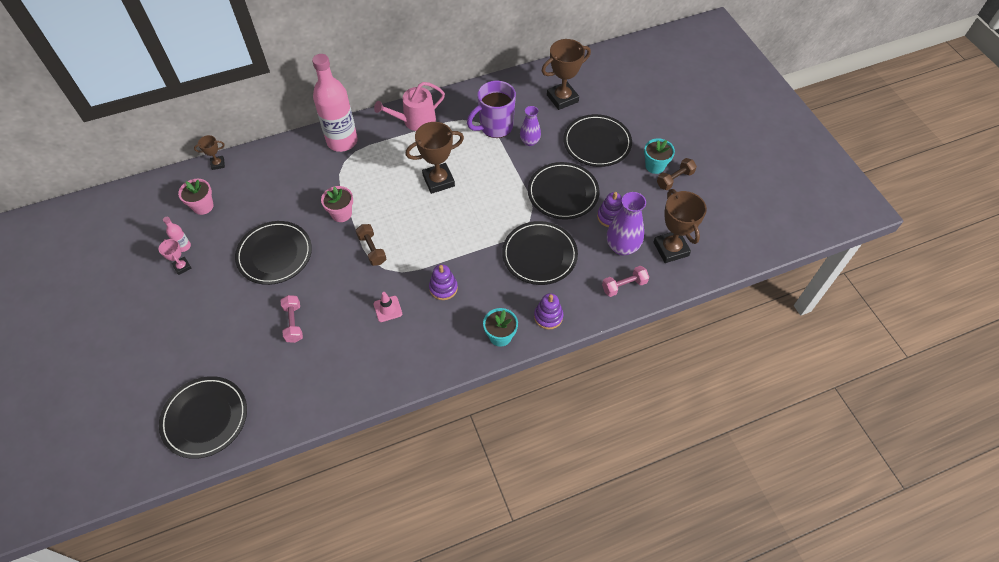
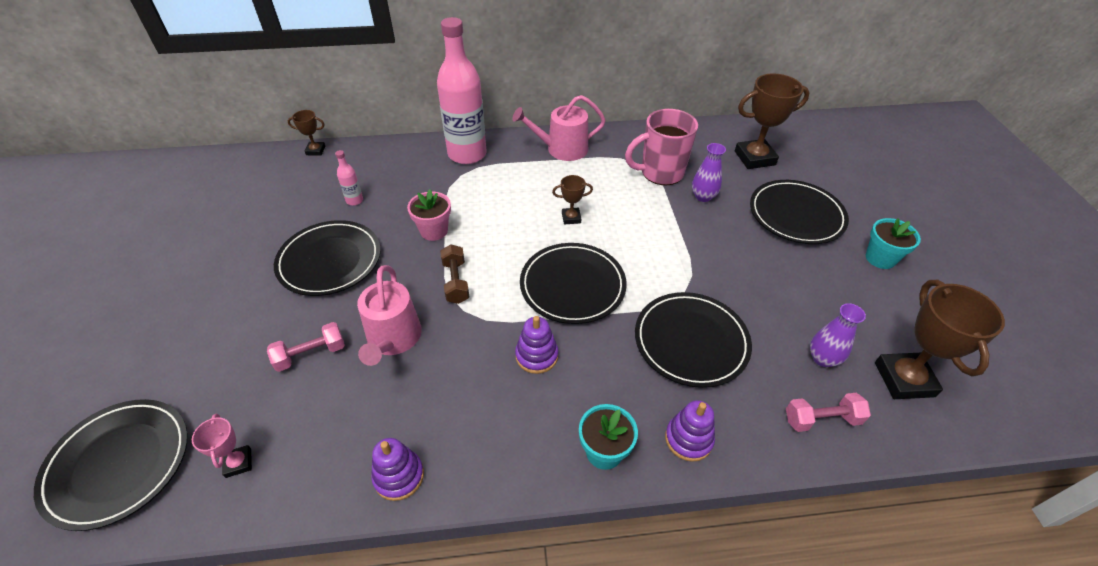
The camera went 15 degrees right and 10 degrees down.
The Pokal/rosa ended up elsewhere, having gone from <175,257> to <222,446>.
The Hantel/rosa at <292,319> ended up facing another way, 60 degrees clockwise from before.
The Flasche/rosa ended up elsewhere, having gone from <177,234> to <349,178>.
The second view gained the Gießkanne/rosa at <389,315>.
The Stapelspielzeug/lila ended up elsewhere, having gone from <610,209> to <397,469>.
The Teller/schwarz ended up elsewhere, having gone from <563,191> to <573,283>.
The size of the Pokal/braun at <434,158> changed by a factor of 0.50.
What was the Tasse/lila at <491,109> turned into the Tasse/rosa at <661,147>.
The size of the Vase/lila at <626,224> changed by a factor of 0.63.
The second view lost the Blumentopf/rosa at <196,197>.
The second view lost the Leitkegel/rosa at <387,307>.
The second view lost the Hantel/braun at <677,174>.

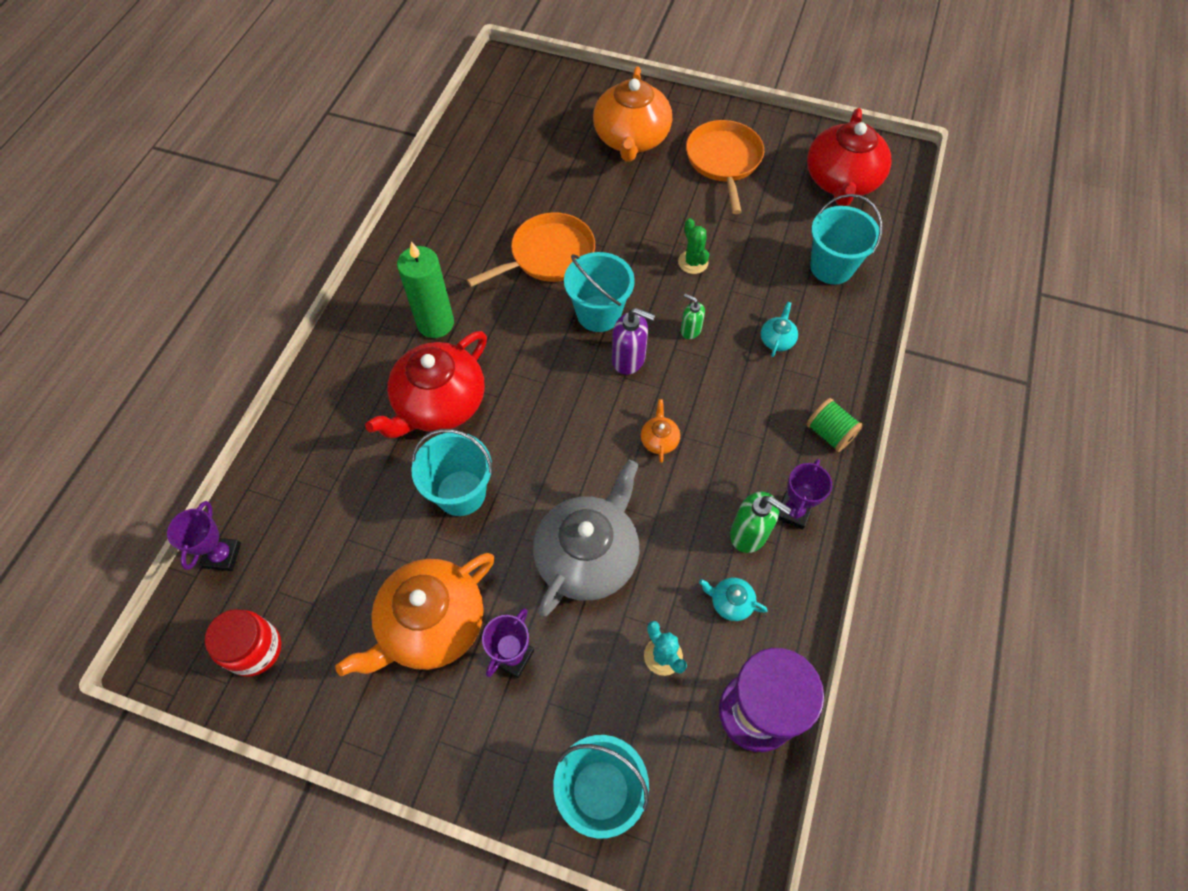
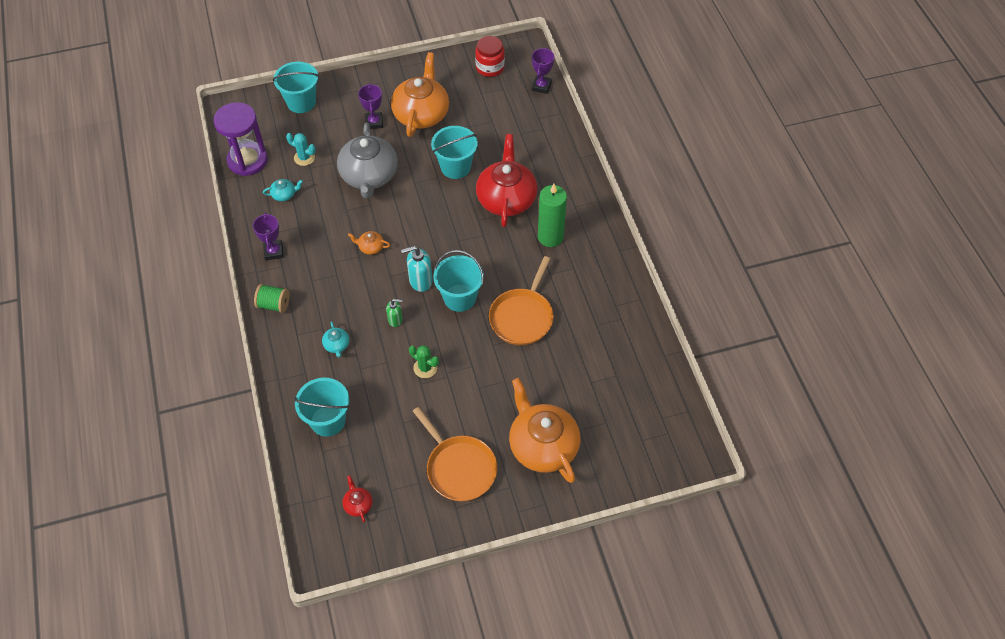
The camera went 145 degrees right and 5 degrees down.
The size of the Teekanne/rot at <849,157> changed by a factor of 0.41.
The Teekanne/orange at <660,431> ended up facing another way, 135 degrees clockwise from before.
What was the Seifenspender/lila at <633,341> turned into the Seifenspender/türkis at <417,269>.
The Pokal/lila at <204,536> ended up facing another way, 45 degrees clockwise from before.
The second view lost the Seifenspender/grün at <761,522>.

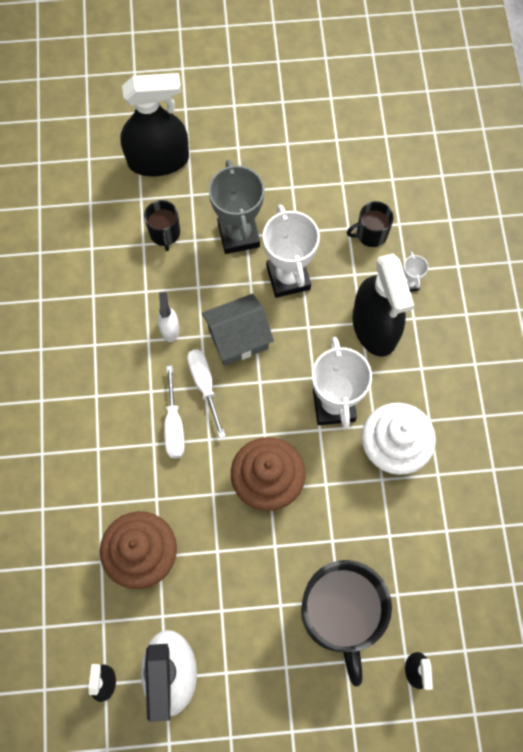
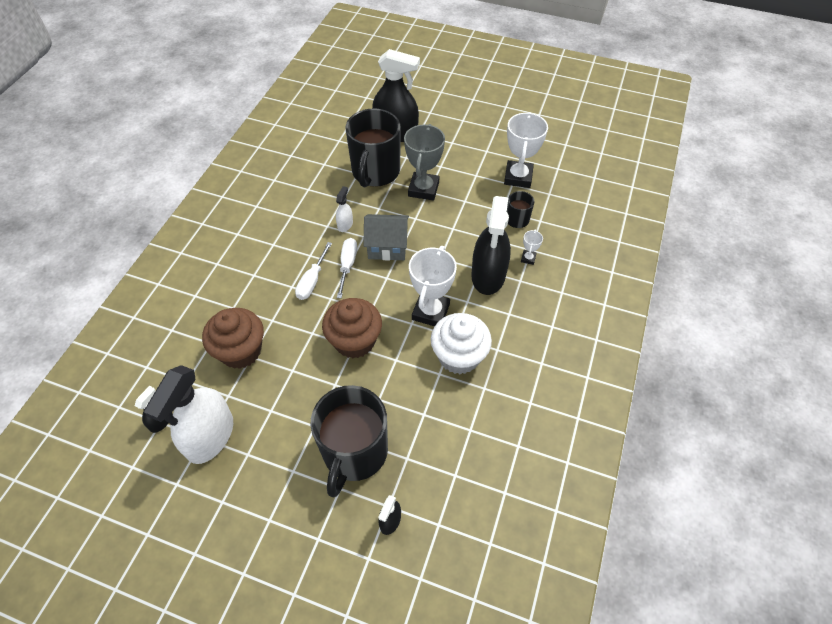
The camera went 25 degrees right and 15 degrees down.
The size of the Tasse/schwarz at <162,225> changed by a factor of 2.14.
The Pokal/weiß ended up elsewhere, having gone from <291,251> to <526,150>.

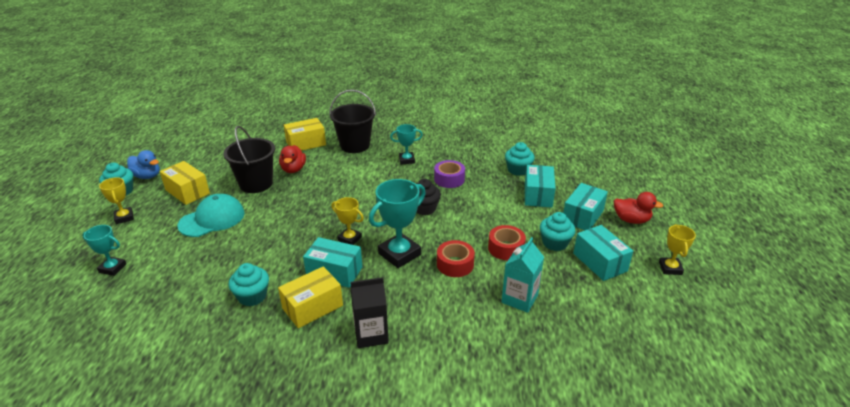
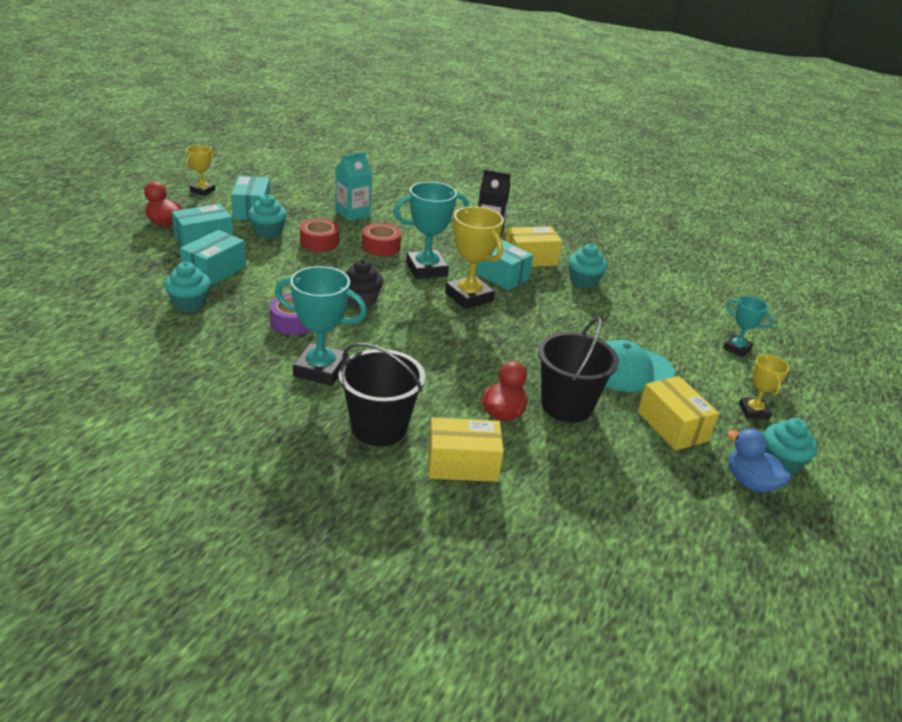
The camera went 160 degrees left and 0 degrees up.
The size of the Pokal/türkis at <406,144> changed by a factor of 1.72.
The size of the Pokal/gelb at <347,221> changed by a factor of 1.72.

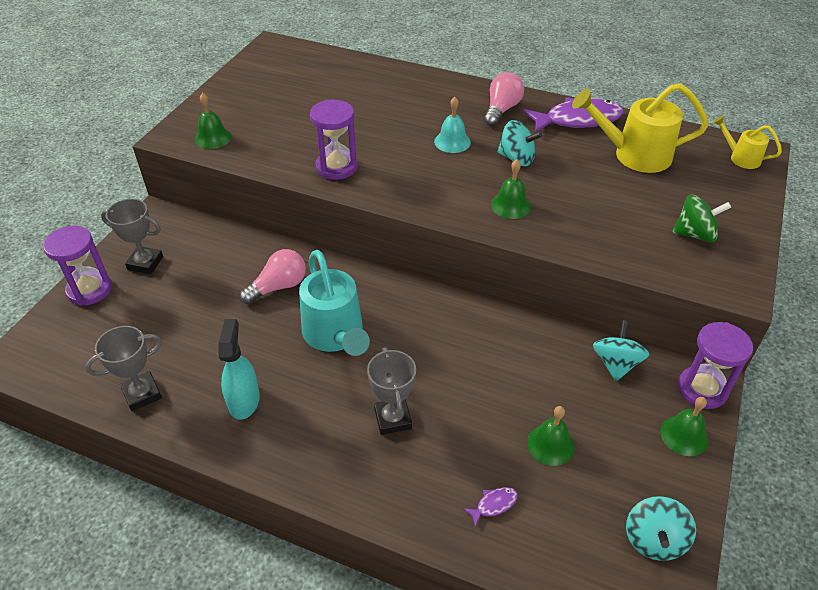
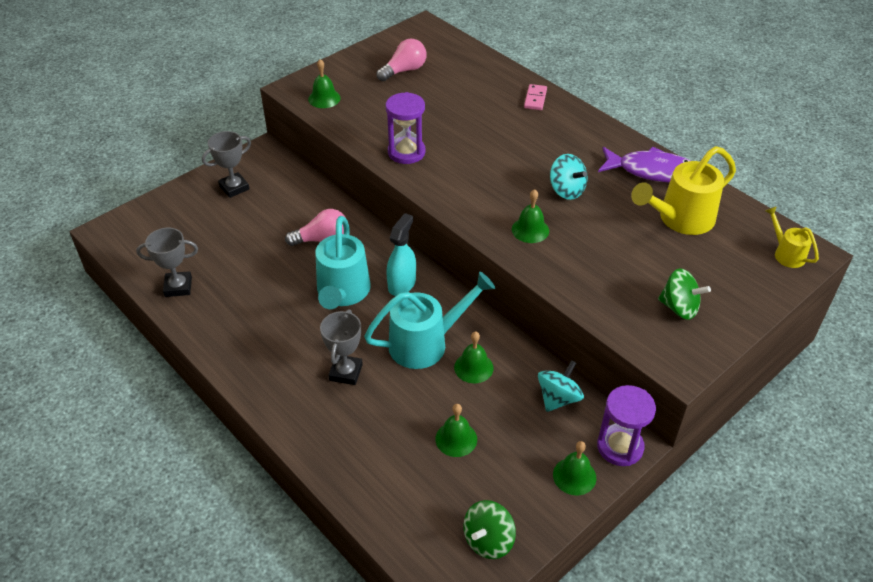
The camera went 25 degrees right and 0 degrees up.
The Pokal/grau at <132,236> ended up facing another way, 75 degrees counterclockwise from before.
The second view gained the Gießkanne/türkis at <429,320>.
The Glühbirne/rosa ended up elsewhere, having gone from <504,99> to <401,60>.
The Sprühflasche/türkis ended up elsewhere, having gone from <239,369> to <401,254>.
The second view gained the Glocke/grün at <474,357>.
What was the Kreisel/türkis at <661,528> turned into the Kreisel/grün at <489,529>.
The second view gained the Dominostein/rosa at <535,97>.
The Gießkanne/gelb at <640,128> ended up facing another way, 60 degrees counterclockwise from before.
The second view lost the Sanduhr/lila at <77,266>.
The second view lost the Glocke/türkis at <452,125>.
The second view lost the Fisch/lila at <490,507>.

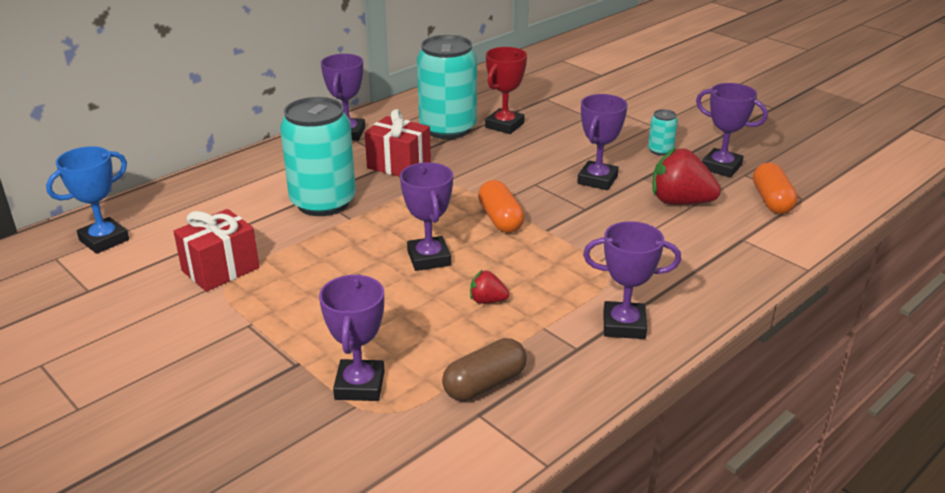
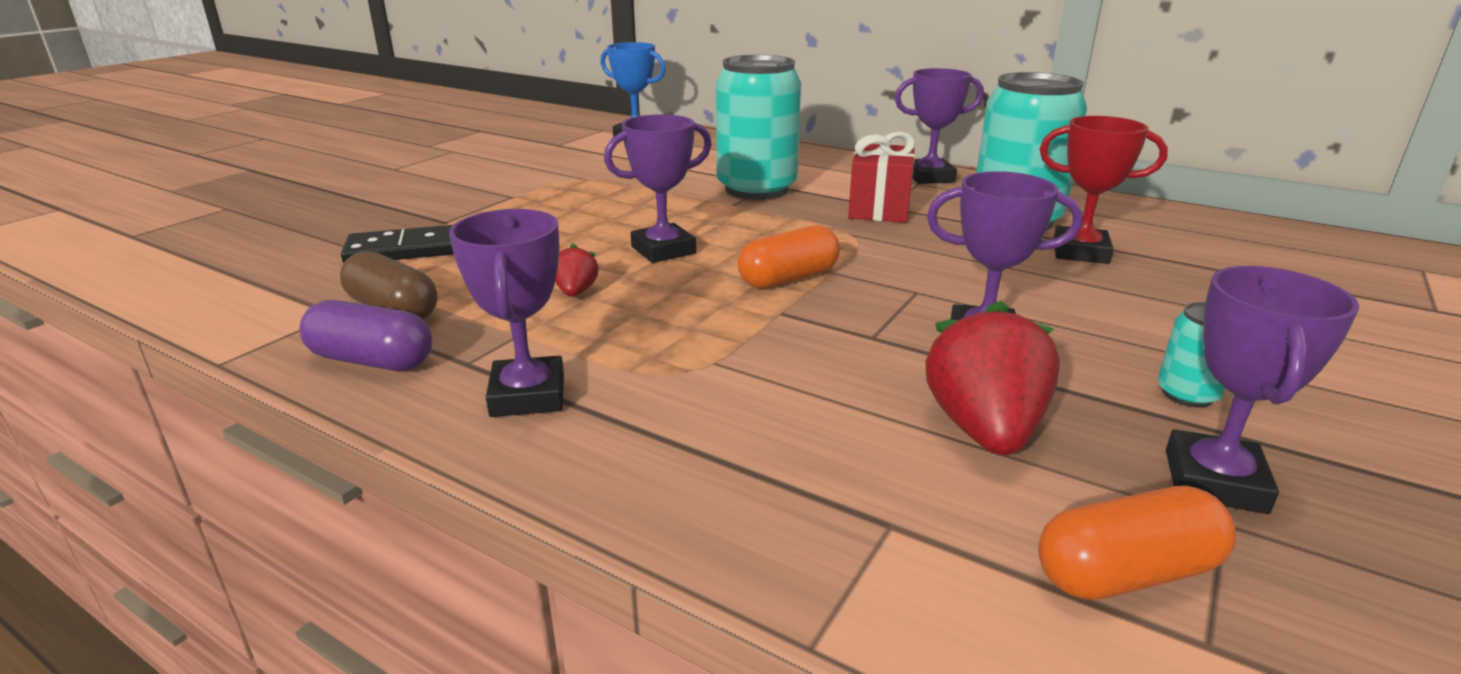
The camera went 75 degrees right and 5 degrees down.
The second view gained the Kapsel/lila at <365,335>.
Where the Pokal/lila stood at <352,337>, the Dominostein/schwarz came to stand at <397,244>.
The second view lost the Geschenk/rot at <216,250>.

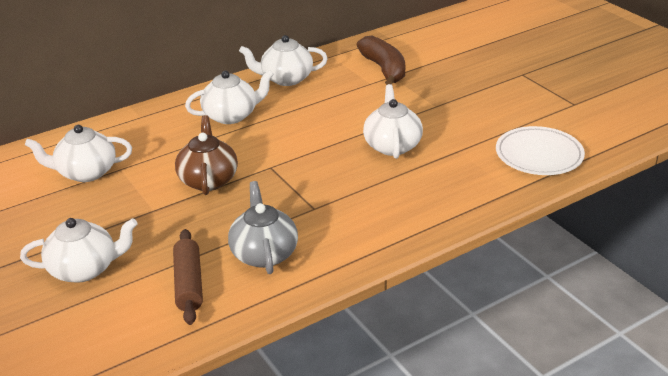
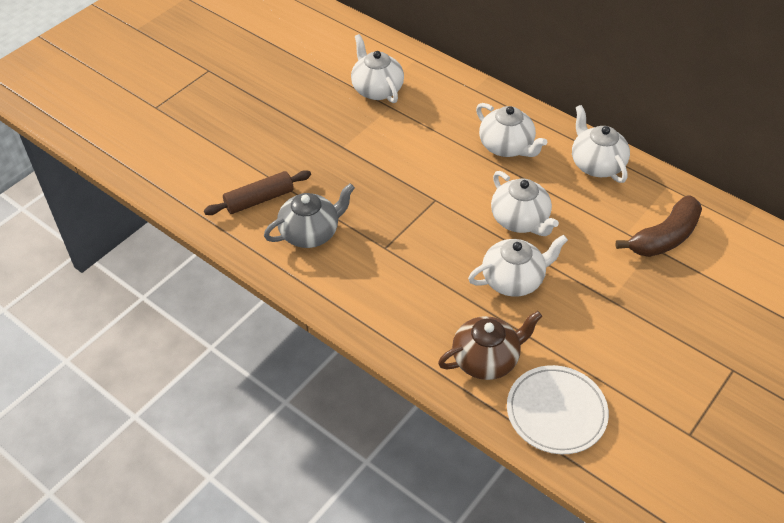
The camera went 70 degrees right and 15 degrees up.
The Teekanne/braun ended up elsewhere, having gone from <206,155> to <490,345>.
The Teekanne/weiß ended up elsewhere, having gone from <79,250> to <525,203>.

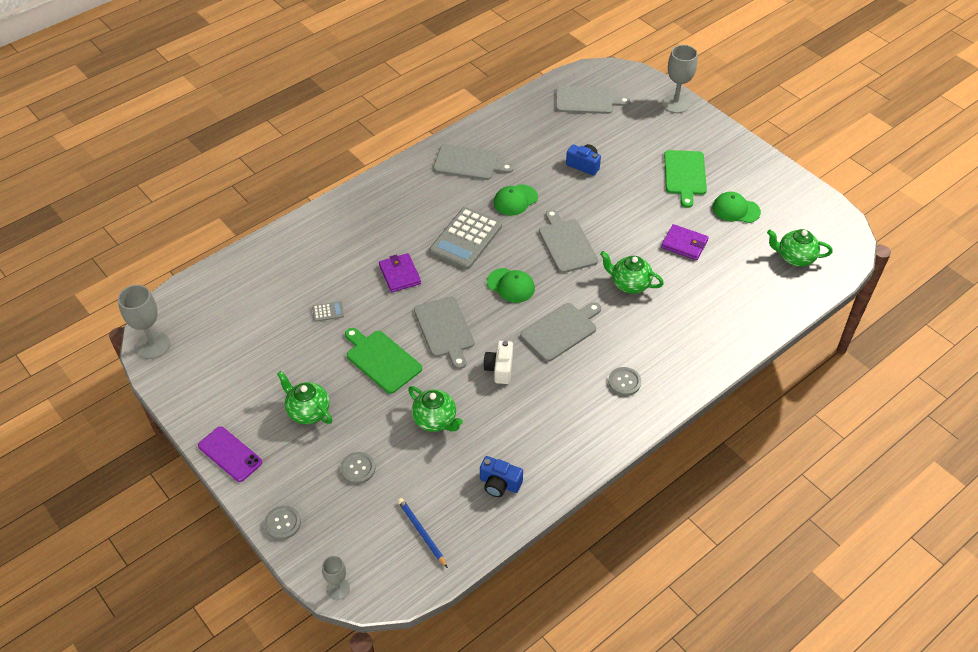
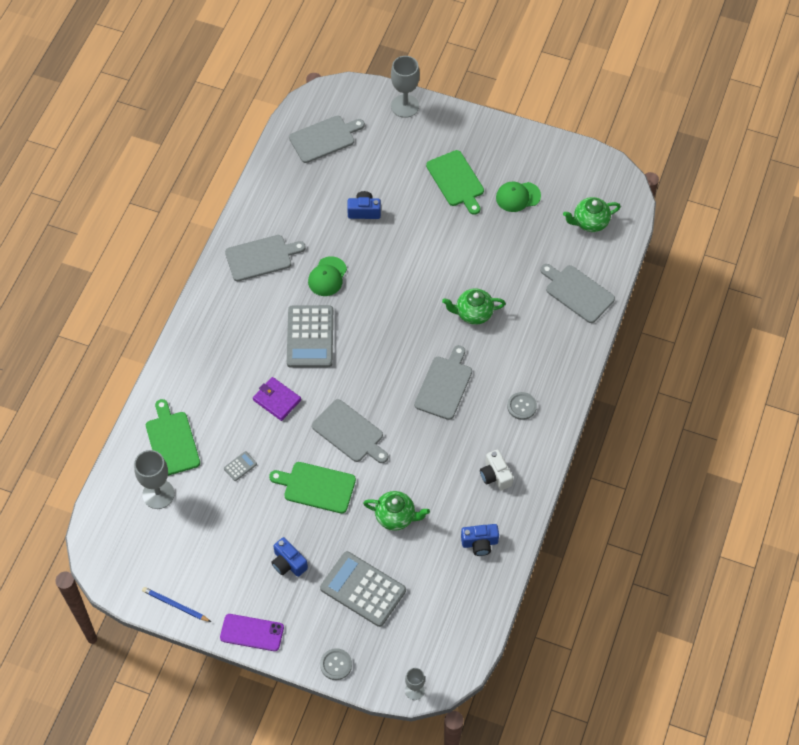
The camera went 30 degrees left and 10 degrees up.
The Kelch/grau ended up elsewhere, having gone from <144,322> to <154,479>.
The Bleistift/blau ended up elsewhere, having gone from <423,533> to <176,604>.
The second view gained the Schneidebrett/grün at <173,437>.
Where the Teekanne/grün stood at <304,397>, the Kamera/blau came to stand at <289,557>.
Where the Knopf/grau stood at <357,468>, the Taschenrechner/grau came to stand at <363,589>.
The Kamera/weiß ended up elsewhere, having gone from <498,362> to <496,469>.
The Schneidebrett/grau ended up elsewhere, having gone from <568,241> to <577,293>.
The second view lost the Kappe/grün at <511,285>.
The second view lost the Geldbörse/lila at <685,242>.

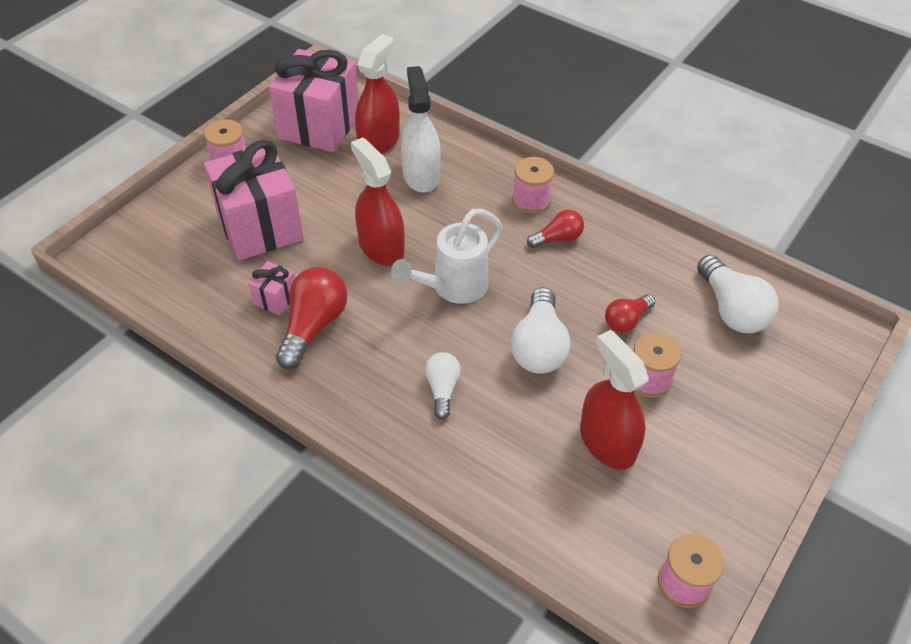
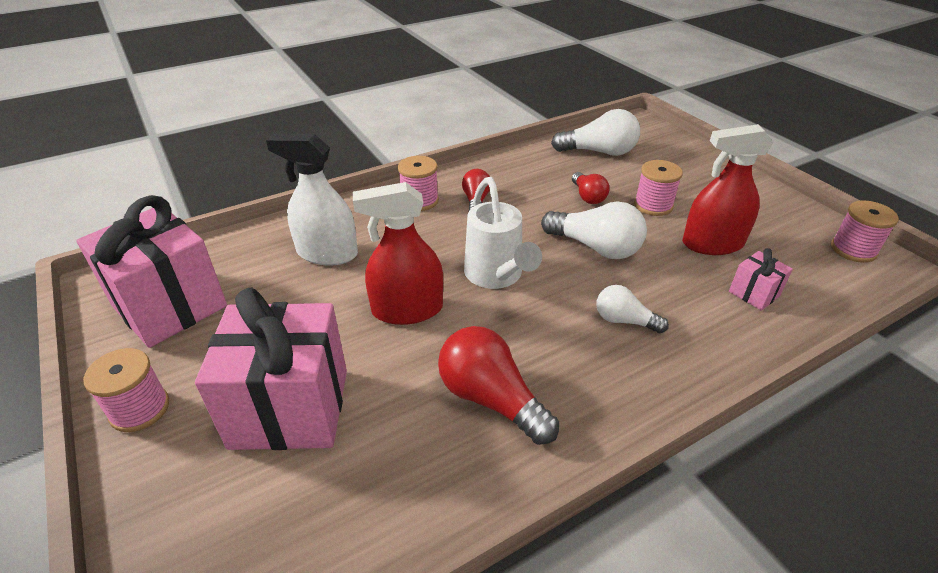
The camera went 65 degrees left and 10 degrees down.
The Geschenk/rosa ended up elsewhere, having gone from <271,288> to <761,279>.
The second view lost the Sprühflasche/rot at <377,94>.

